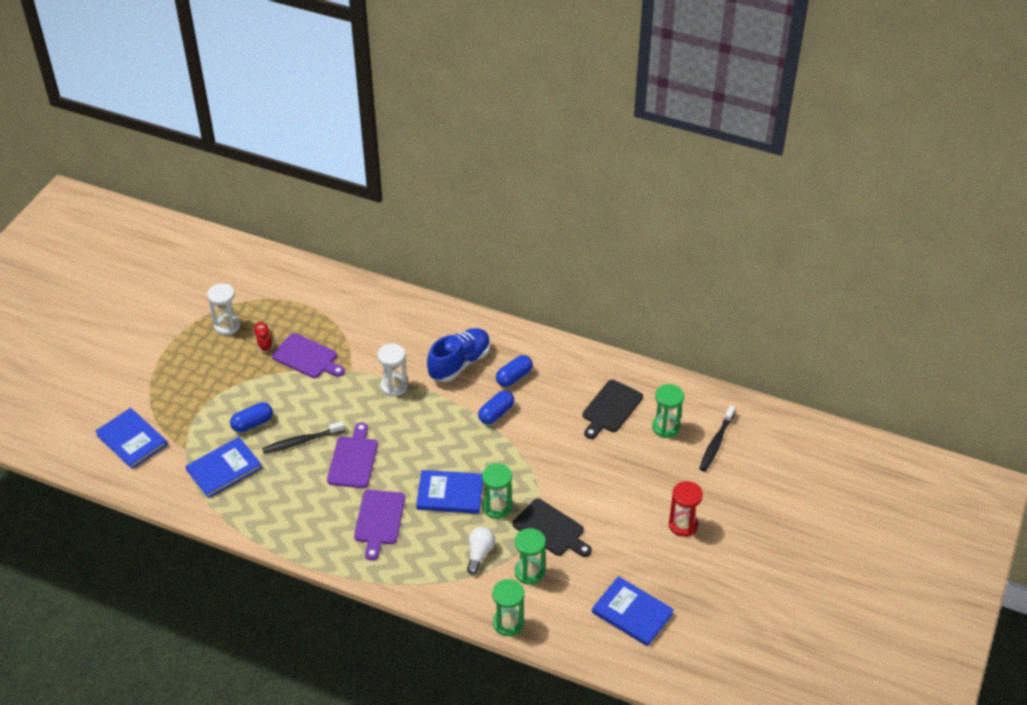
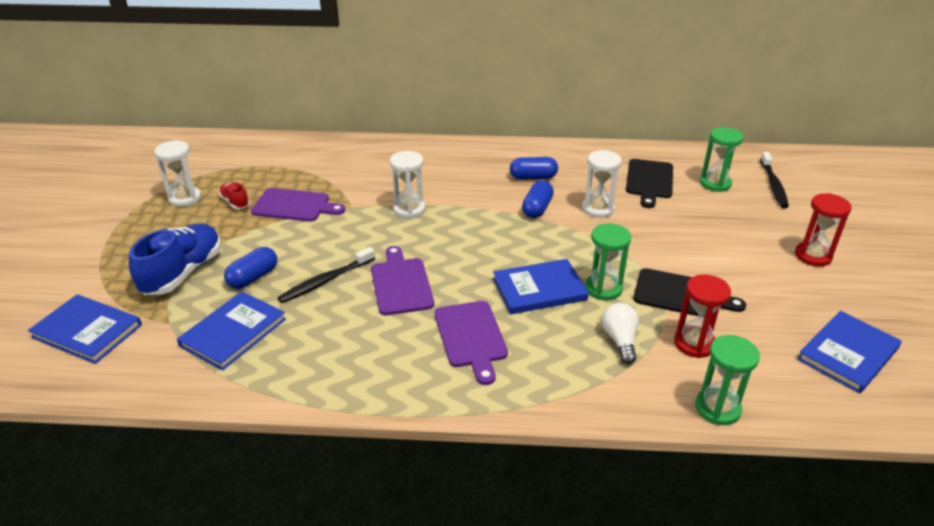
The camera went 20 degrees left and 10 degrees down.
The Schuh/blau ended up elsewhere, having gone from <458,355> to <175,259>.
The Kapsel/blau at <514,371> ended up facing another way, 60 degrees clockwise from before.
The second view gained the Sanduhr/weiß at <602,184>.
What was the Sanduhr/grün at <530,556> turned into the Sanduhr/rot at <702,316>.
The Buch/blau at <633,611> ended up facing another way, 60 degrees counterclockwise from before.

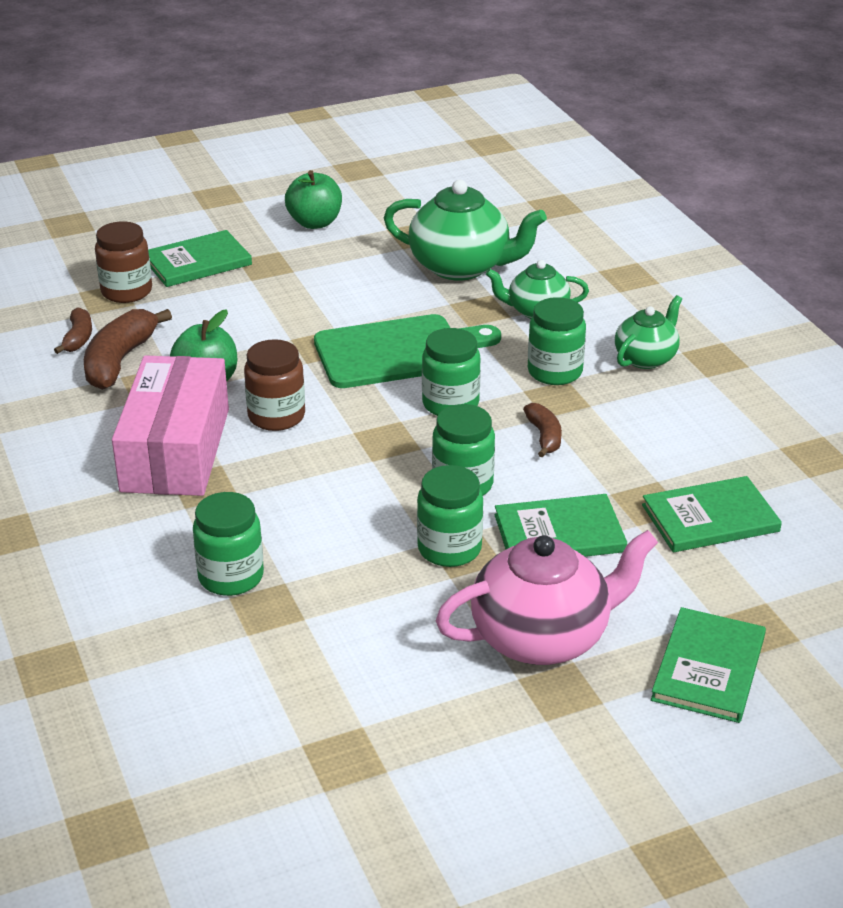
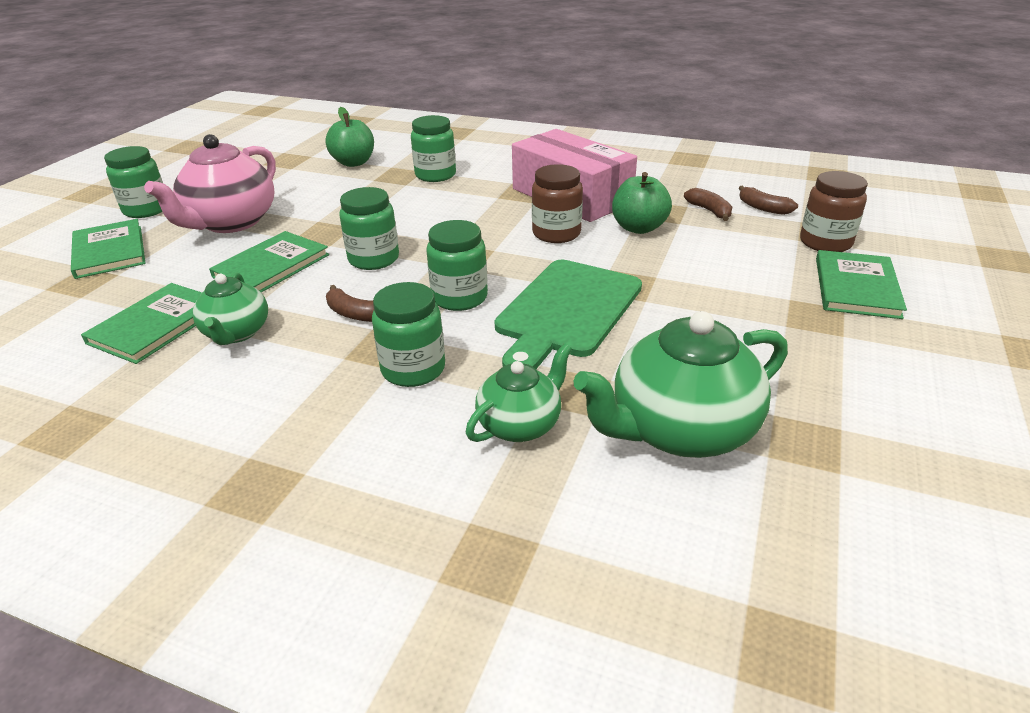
The camera went 135 degrees right and 0 degrees up.
The Einmachglas/grün ended up elsewhere, having gone from <450,516> to <133,182>.
The Teekanne/grün ended up elsewhere, having gone from <648,332> to <230,308>.
The Apfel/grün ended up elsewhere, having gone from <313,199> to <349,137>.
The size of the Banane/braun at <128,349> changed by a factor of 0.56.

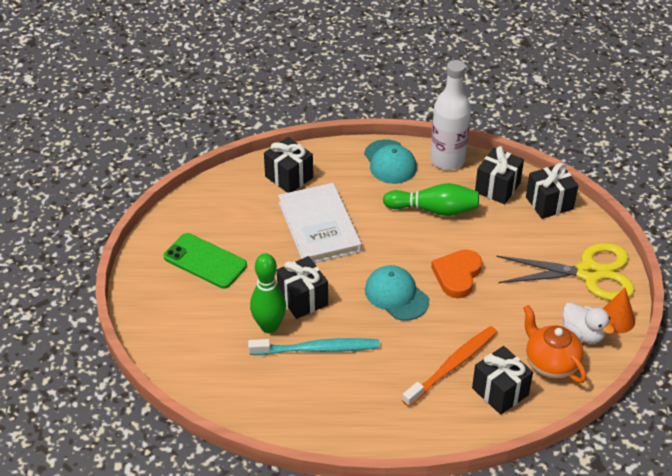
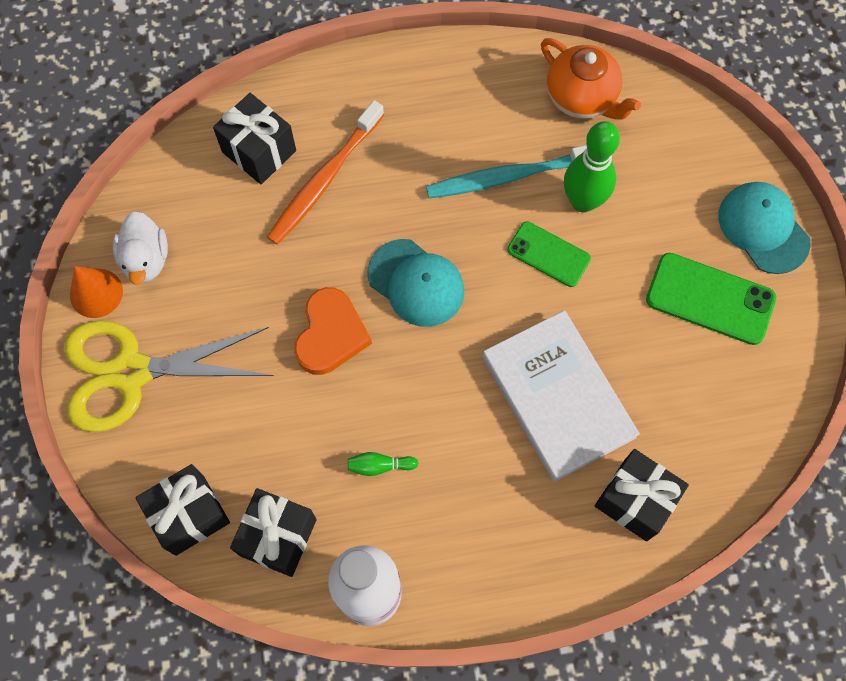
The camera went 170 degrees right and 25 degrees up.
The Ente/weiß at <589,322> ended up facing another way, 135 degrees counterclockwise from before.
The size of the Bowlingkegel/grün at <431,199> changed by a factor of 0.44.
Where the Geschenk/schwarz stood at <302,287>, the Handy/grün came to stand at <549,254>.
The Teekanne/orange ended up elsewhere, having gone from <555,344> to <591,79>.
The Kappe/türkis ended up elsewhere, having gone from <390,161> to <764,228>.

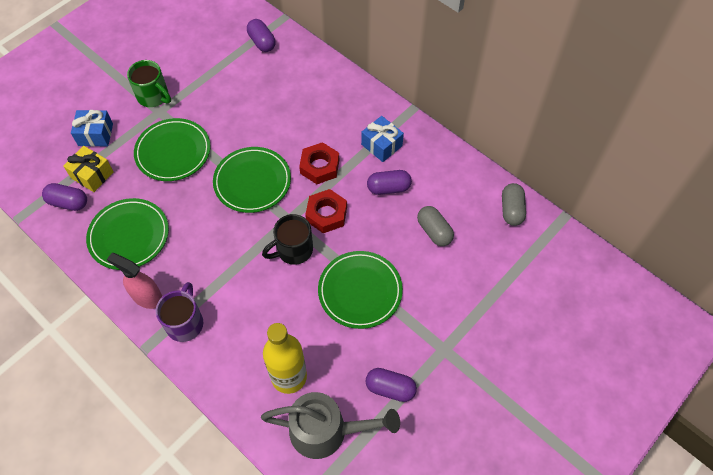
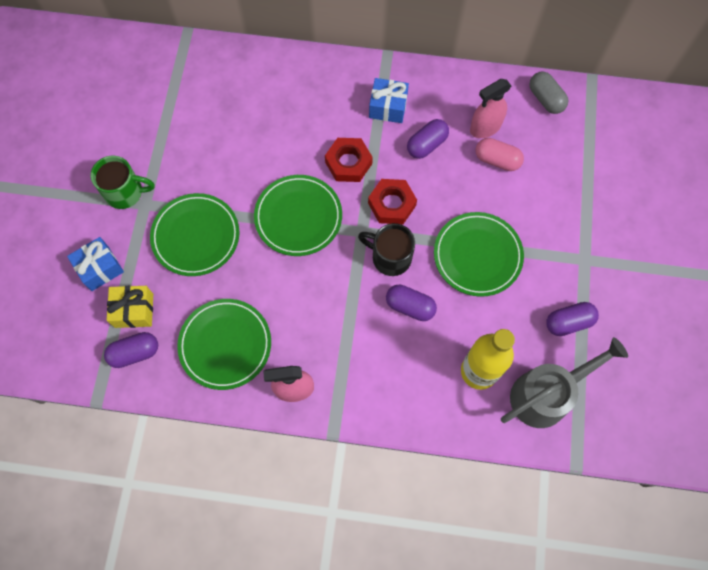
The camera went 35 degrees left and 10 degrees up.
The Tasse/schwarz at <287,239> ended up facing another way, 90 degrees clockwise from before.
The Kapsel/lila ended up elsewhere, having gone from <261,35> to <411,303>.
The second view gained the Sprühflasche/rosa at <490,108>.
What was the Kapsel/grau at <435,226> turned into the Kapsel/rosa at <499,154>.
The second view lost the Tasse/lila at <179,312>.

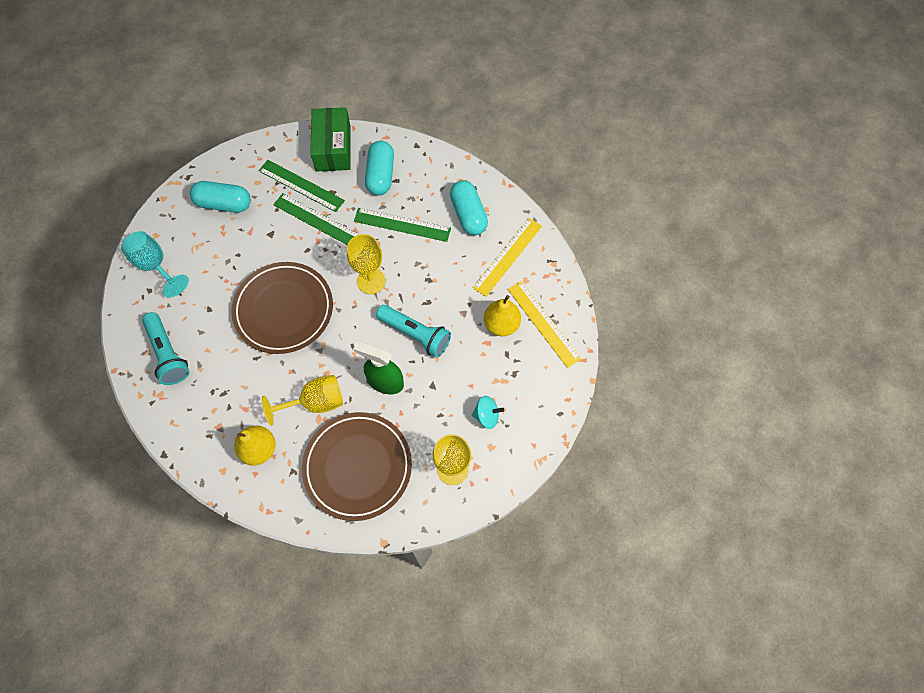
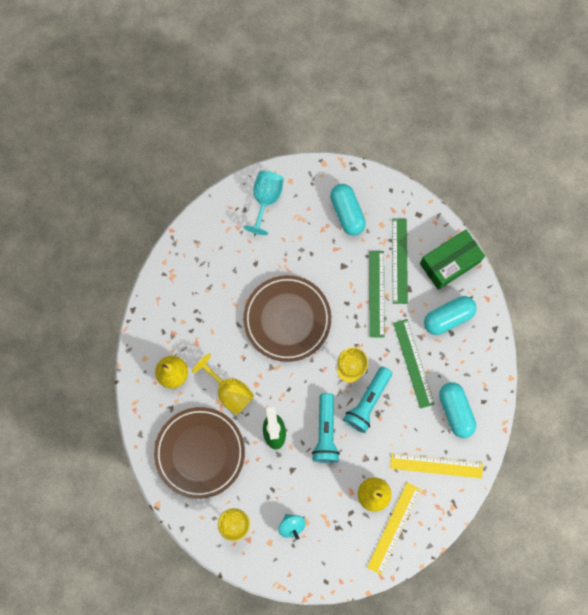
The camera went 60 degrees right and 10 degrees up.
The Taschenlampe/türkis ended up elsewhere, having gone from <166,348> to <367,400>.
The Kapsel/türkis at <469,207> ended up facing another way, 60 degrees counterclockwise from before.

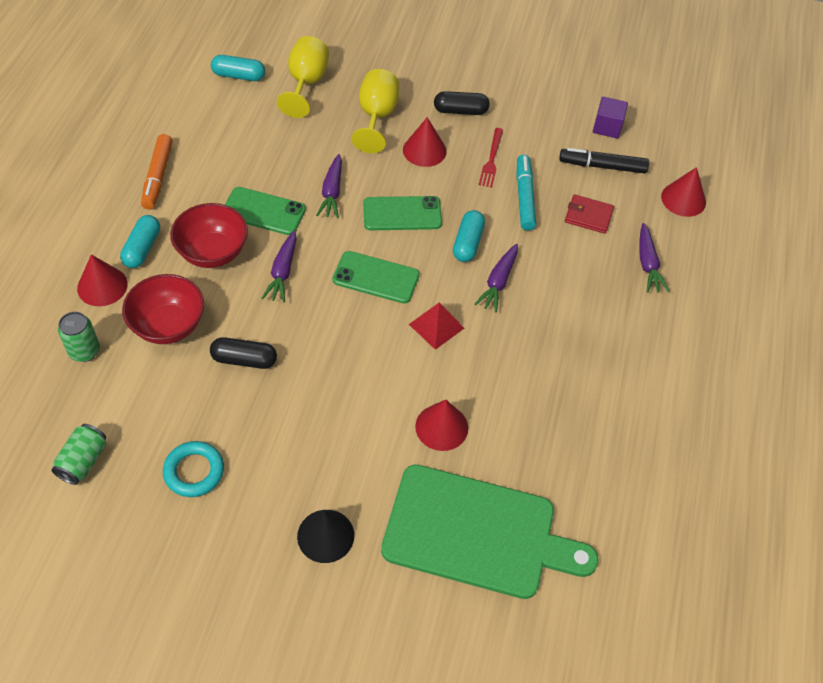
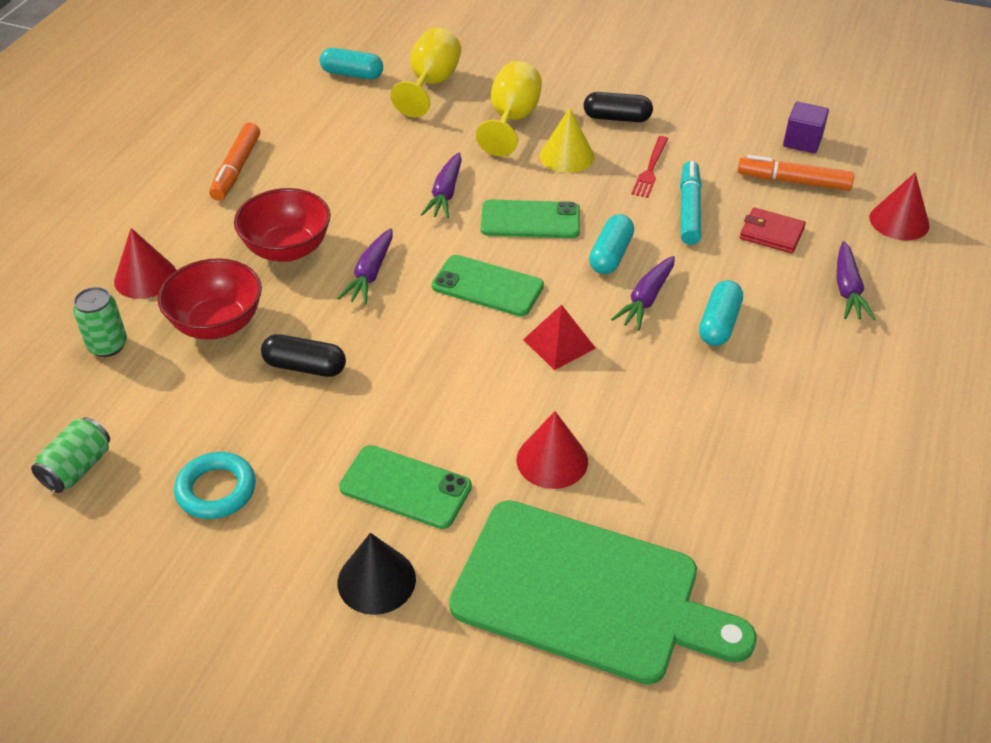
The camera went 10 degrees right and 10 degrees down.
The Handy/grün ended up elsewhere, having gone from <265,211> to <405,487>.
What was the Kegel/rot at <425,142> turned into the Kegel/gelb at <567,140>.
The Kapsel/türkis ended up elsewhere, having gone from <140,241> to <721,313>.
What was the Filzstift/schwarz at <604,161> turned into the Filzstift/orange at <796,173>.

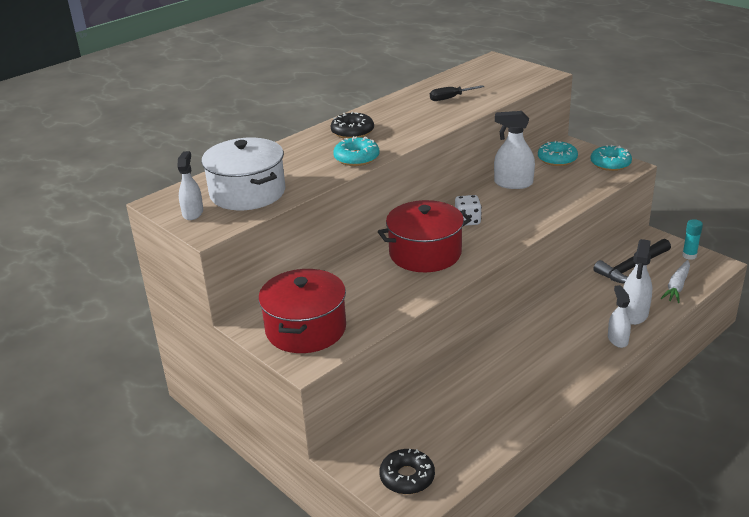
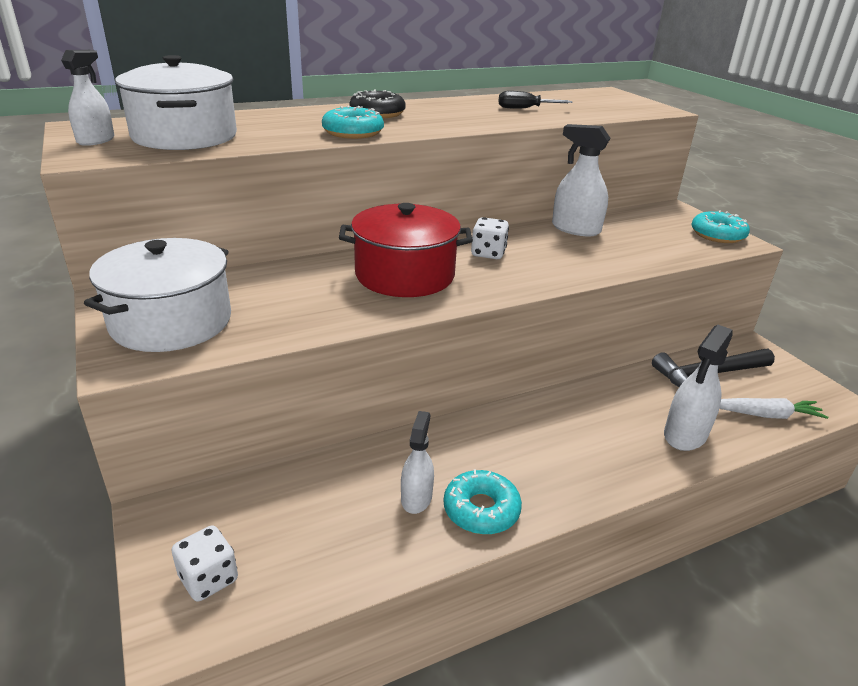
The camera went 15 degrees right and 0 degrees up.
What was the Kochtopf/rot at <302,311> turned into the Kochtopf/weiß at <157,295>.
Where the Donut/schwarz stood at <407,471>, the Spielwürfel/weiß came to stand at <205,563>.
The Sprühflasche/weiß ended up elsewhere, having gone from <619,316> to <417,462>.
The Donut/türkis ended up elsewhere, having gone from <558,153> to <483,502>.
The Karotte/weiß at <675,281> ended up facing another way, 135 degrees counterclockwise from before.
The second view lost the Klebestift/türkis at <692,239>.

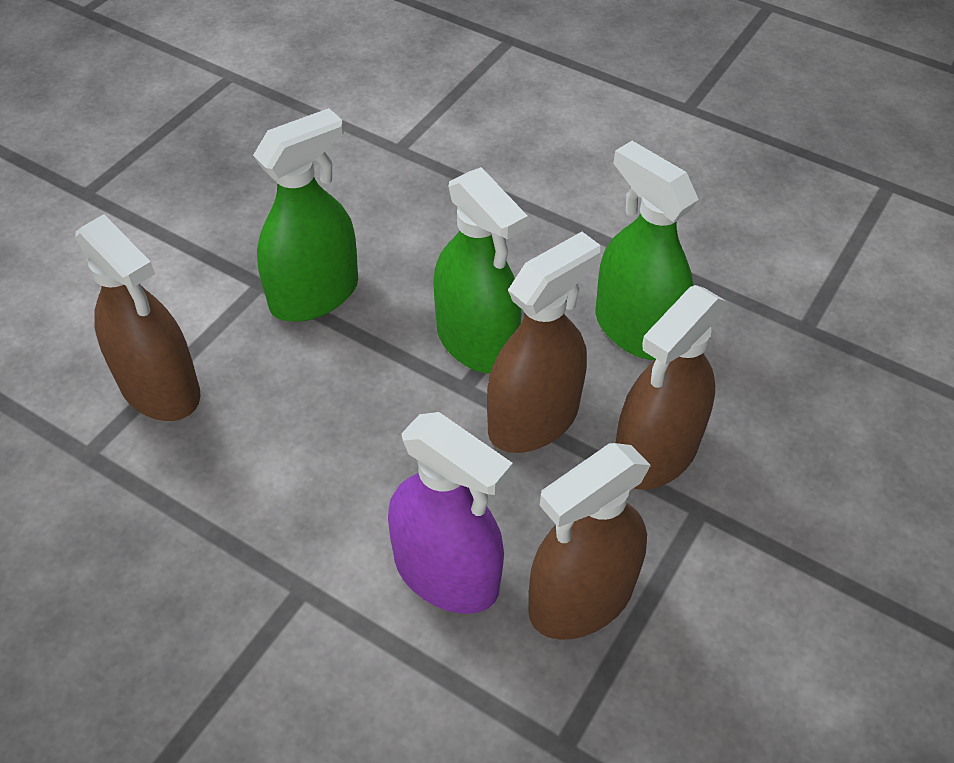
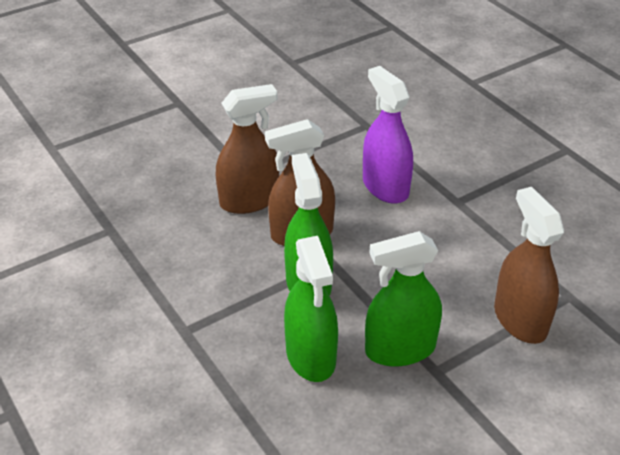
The camera went 155 degrees left and 10 degrees down.
The Sprühflasche/grün ended up elsewhere, having gone from <647,250> to <311,309>.
The second view lost the Sprühflasche/braun at <589,541>.

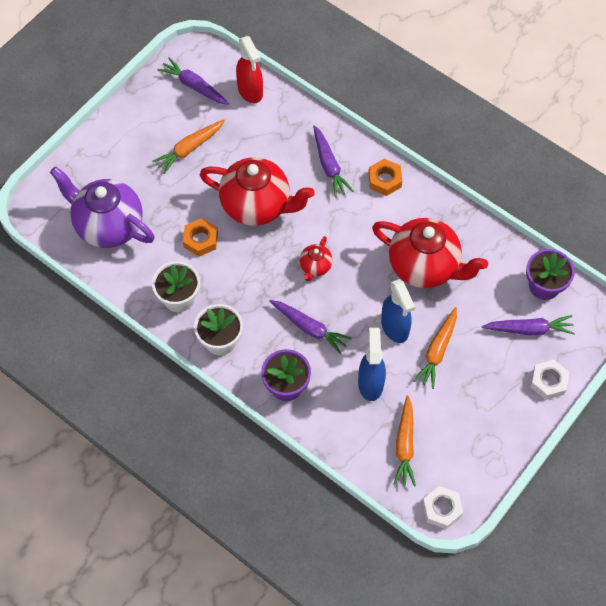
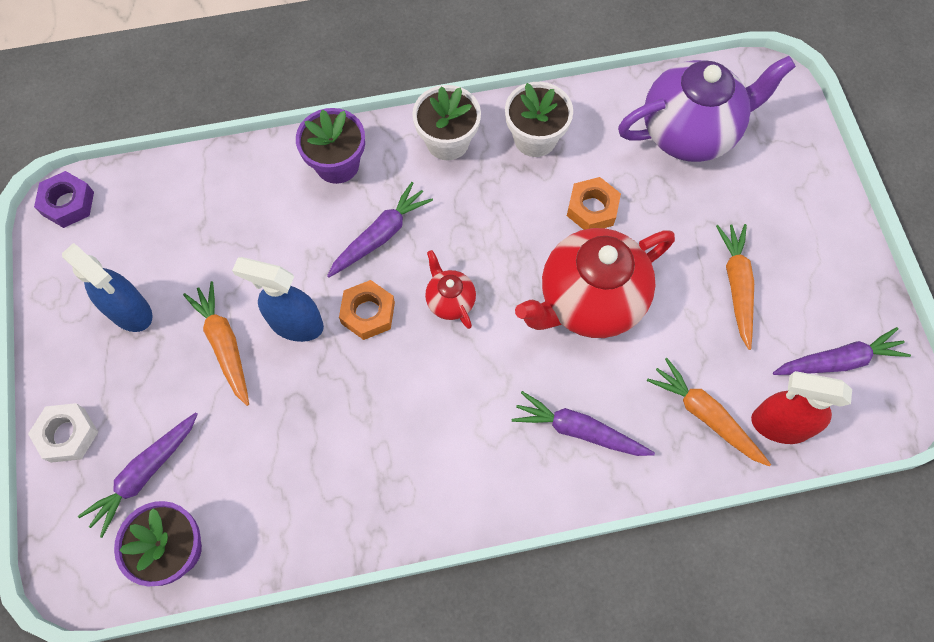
The camera went 130 degrees right and 5 degrees up.
What was the Sechskantmutter/weiß at <442,507> turned into the Sechskantmutter/lila at <64,199>.
The Sprühflasche/blau ended up elsewhere, having gone from <372,364> to <107,287>.
The Karotte/lila at <310,327> ended up facing another way, 150 degrees clockwise from before.
The Sechskantmutter/orange ended up elsewhere, having gone from <385,177> to <367,310>.
The Karotte/orange ended up elsewhere, having gone from <404,441> to <709,412>.
The second view lost the Teekanne/rot at <430,253>.

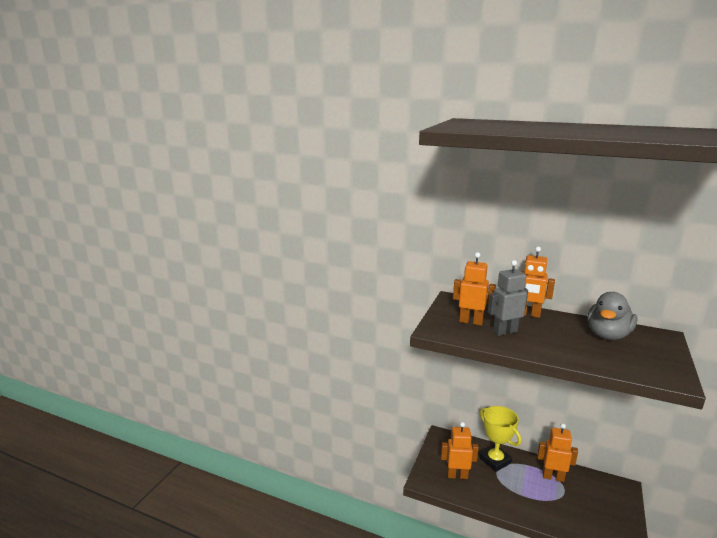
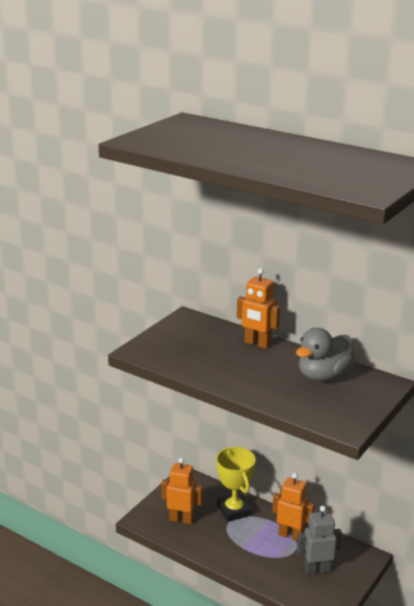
The camera went 10 degrees right and 5 degrees up.
The Roboter/grau ended up elsewhere, having gone from <508,298> to <319,540>.
The second view lost the Roboter/orange at <474,289>.

